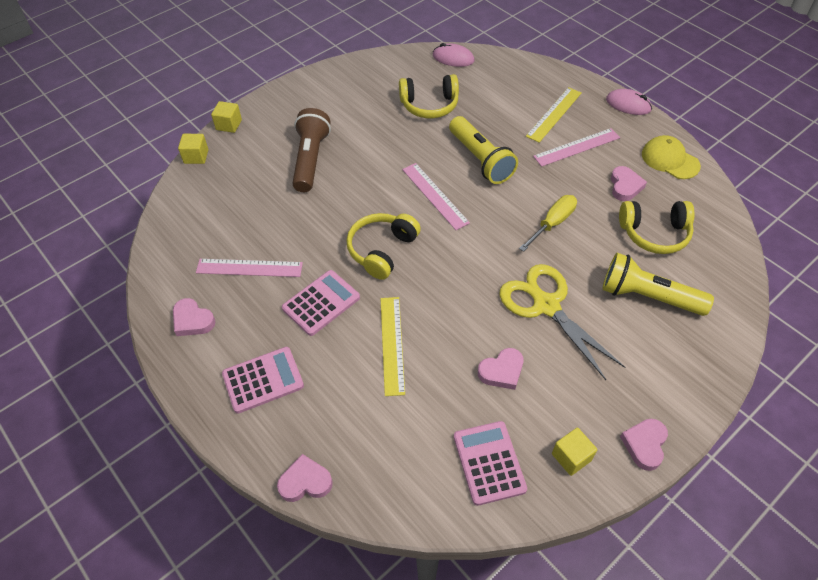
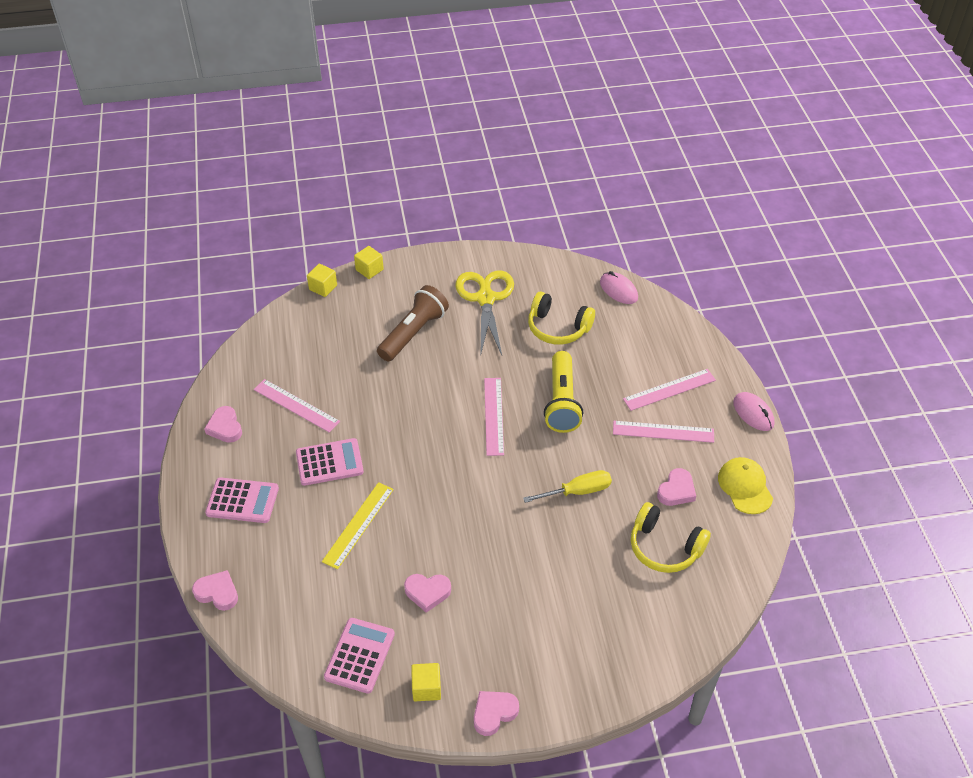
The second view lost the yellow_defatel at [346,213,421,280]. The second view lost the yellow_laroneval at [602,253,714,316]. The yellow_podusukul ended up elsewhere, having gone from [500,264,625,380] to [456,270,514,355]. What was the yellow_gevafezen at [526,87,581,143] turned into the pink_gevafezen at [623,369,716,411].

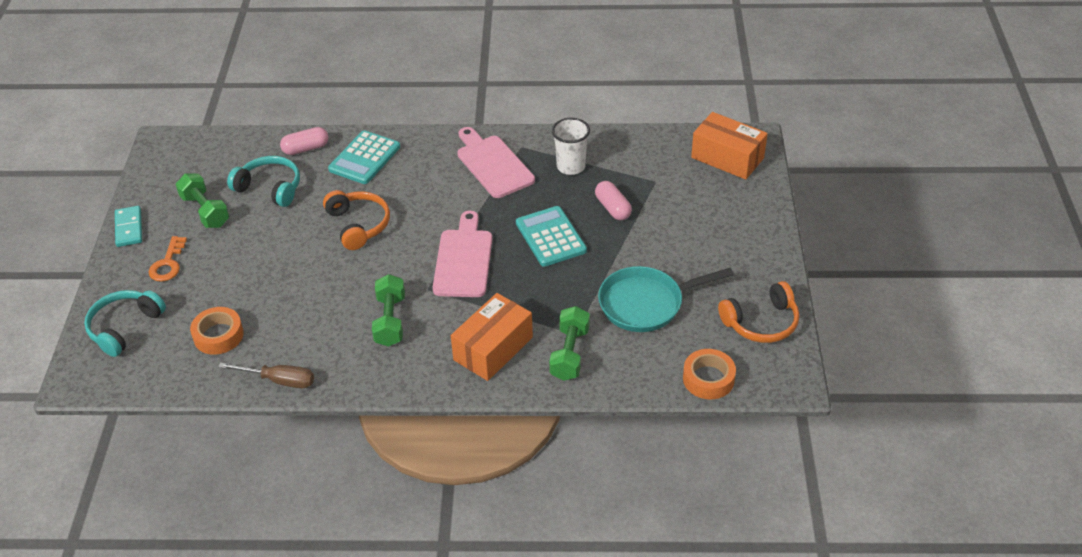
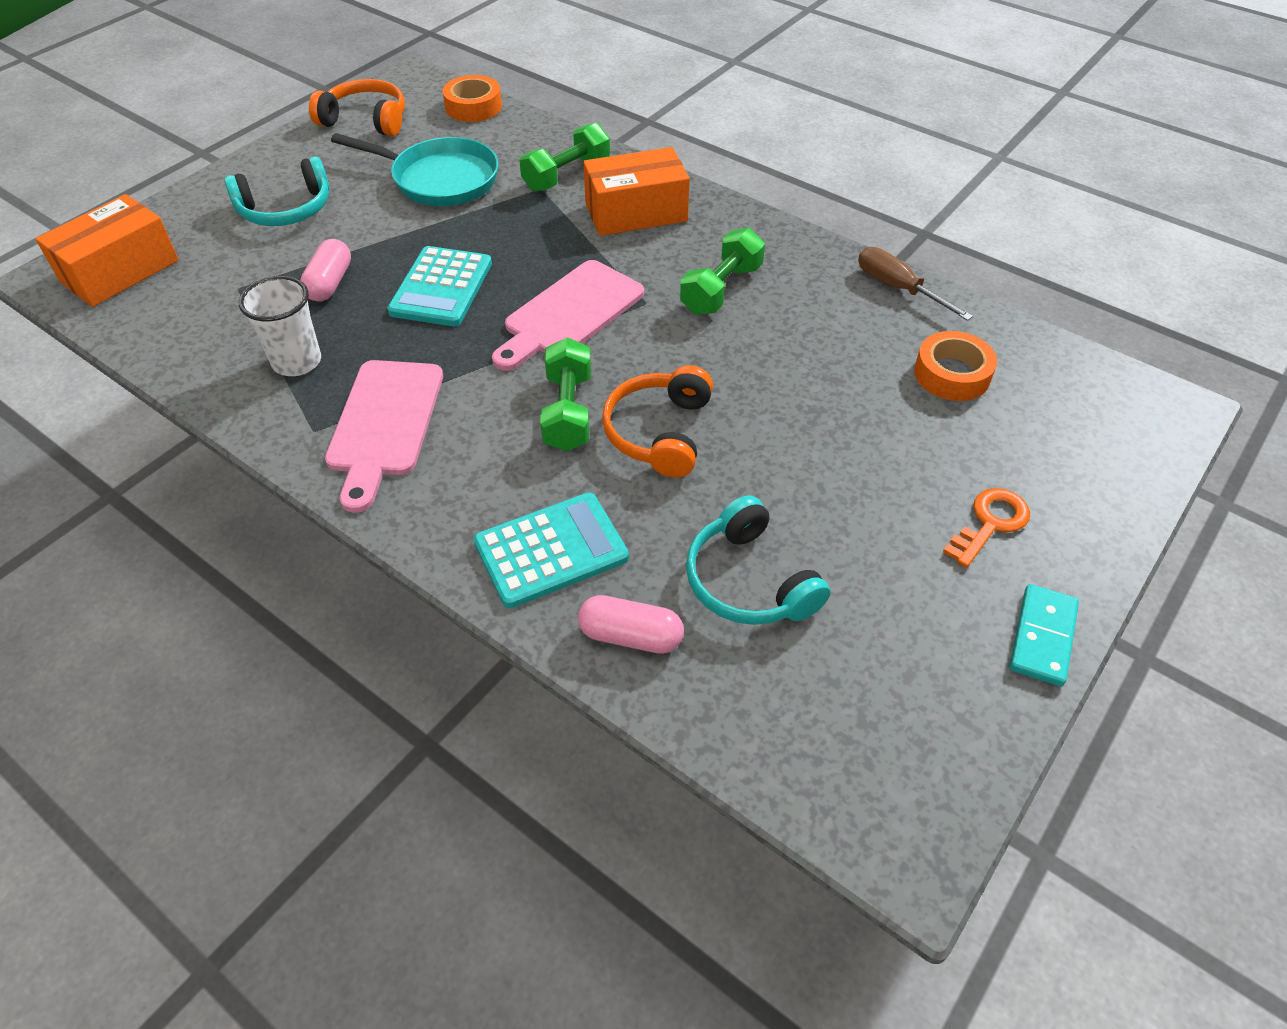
The turquoise_defatel ended up elsewhere, having gone from [84,290,166,357] to [224,156,330,226]. The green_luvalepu ended up elsewhere, having gone from [175,173,229,228] to [540,337,591,451]. The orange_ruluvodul at [691,112,768,180] ended up facing another way, 60 degrees clockwise from before.

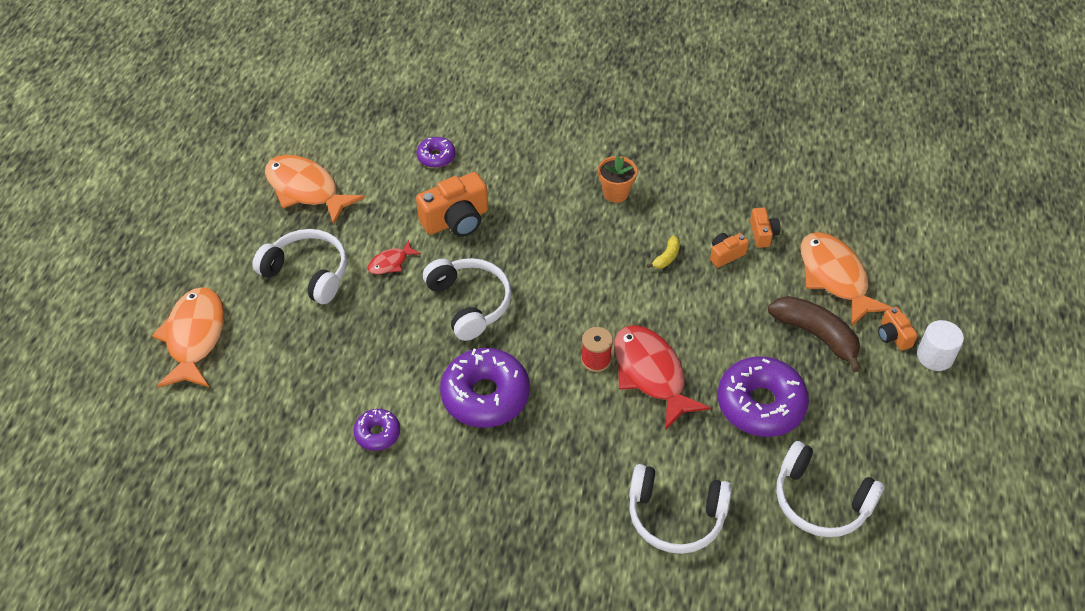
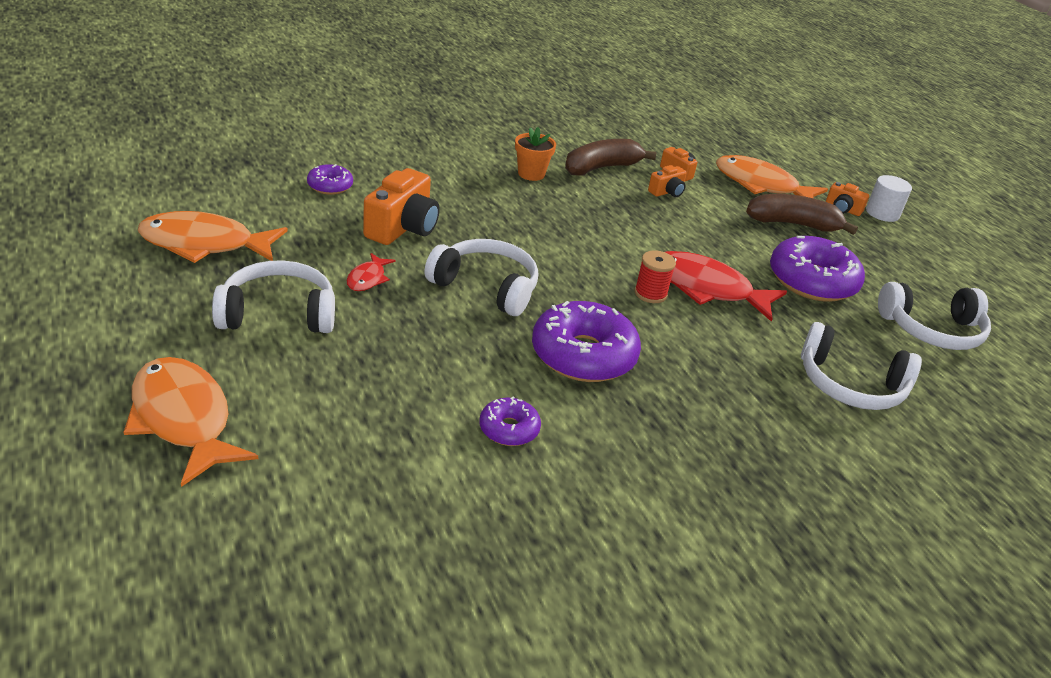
The second view lost the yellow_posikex at [647,236,680,269]. The second view gained the brown_posikex at [565,139,656,176]. The white_defatel at [629,464,732,554] ended up facing another way, 45 degrees clockwise from before. The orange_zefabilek at [710,233,749,268] ended up facing another way, 150 degrees counterclockwise from before.

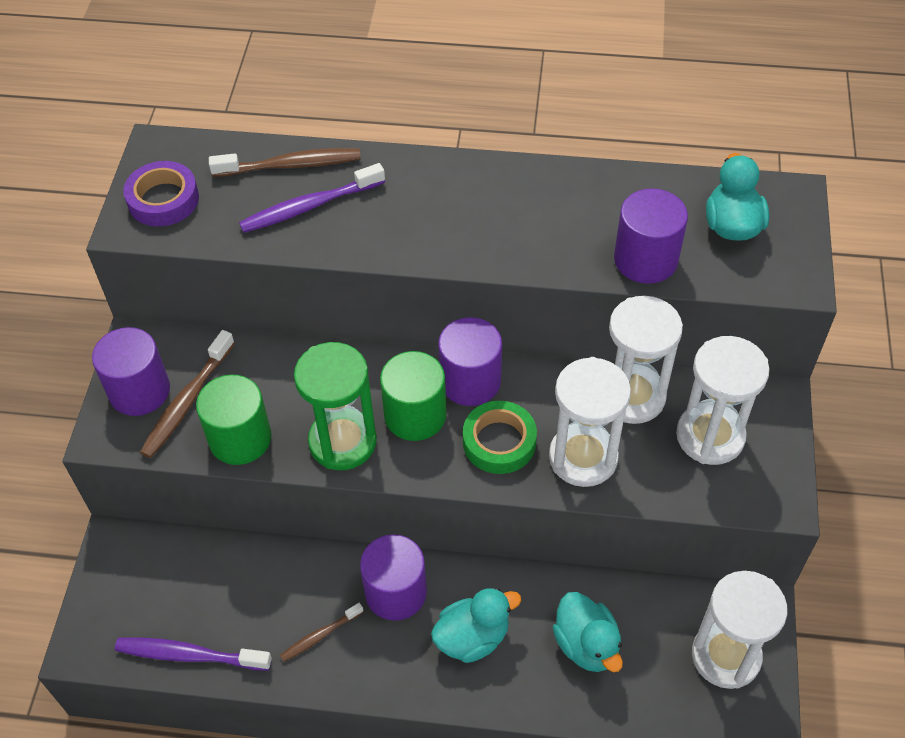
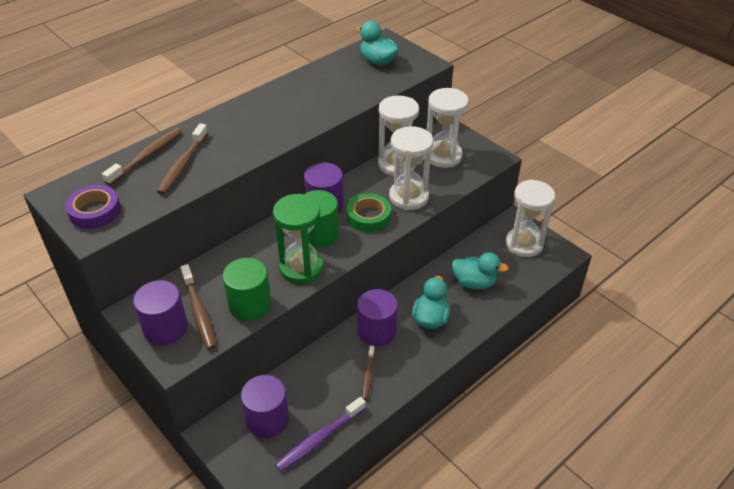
The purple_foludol ended up elsewhere, having gone from [614,189,688,284] to [241,375,289,438]. What was the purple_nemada at [239,163,385,233] turned into the brown_nemada at [157,123,208,195].

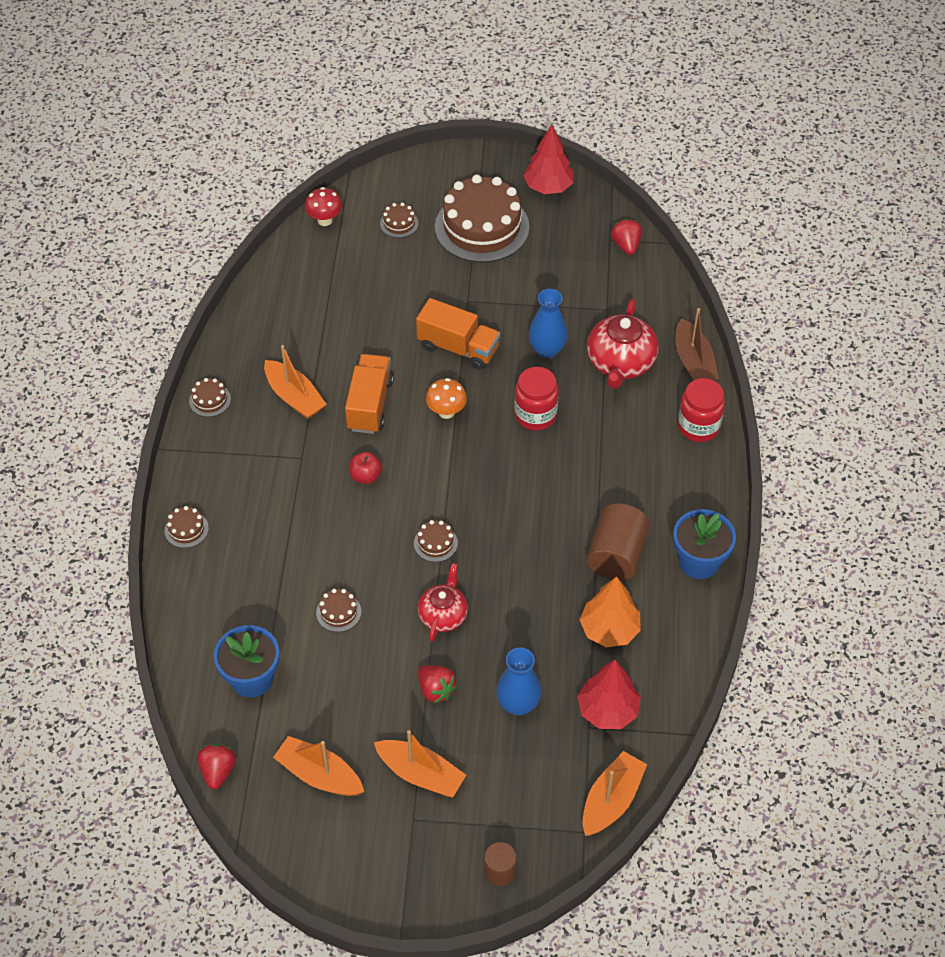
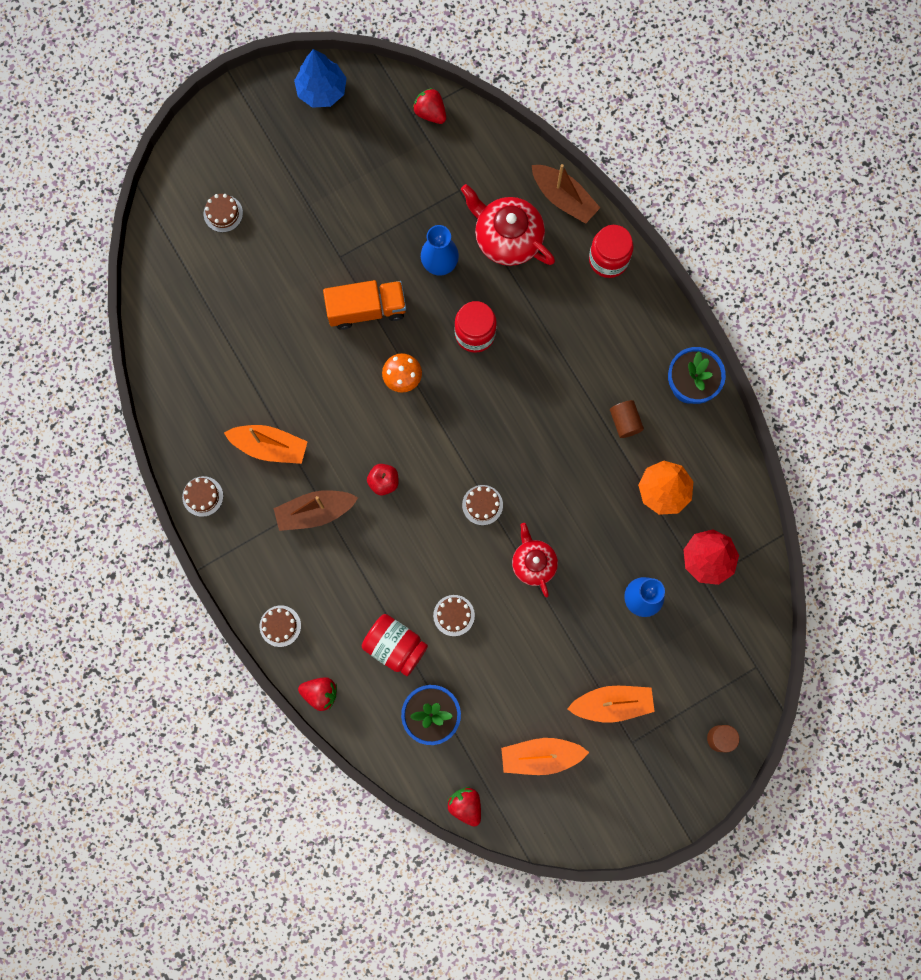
The second view lost the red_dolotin at [305,187,343,226]. The second view lost the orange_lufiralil at [345,354,394,434]. The second view lost the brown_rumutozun at [435,175,529,263]. The second view lost the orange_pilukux at [583,751,647,836]. The second view gained the brown_pilukux at [273,490,358,531]. The second view gained the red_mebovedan at [362,614,428,676]. The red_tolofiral ended up elsewhere, having gone from [418,665,457,703] to [298,677,337,711]. What was the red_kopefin at [523,125,574,194] turned into the blue_kopefin at [294,49,347,108]. The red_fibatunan at [587,299,659,389] ended up facing another way, 150 degrees clockwise from before. The size of the brown_foludol at [587,503,649,581] changed by a factor of 0.56.

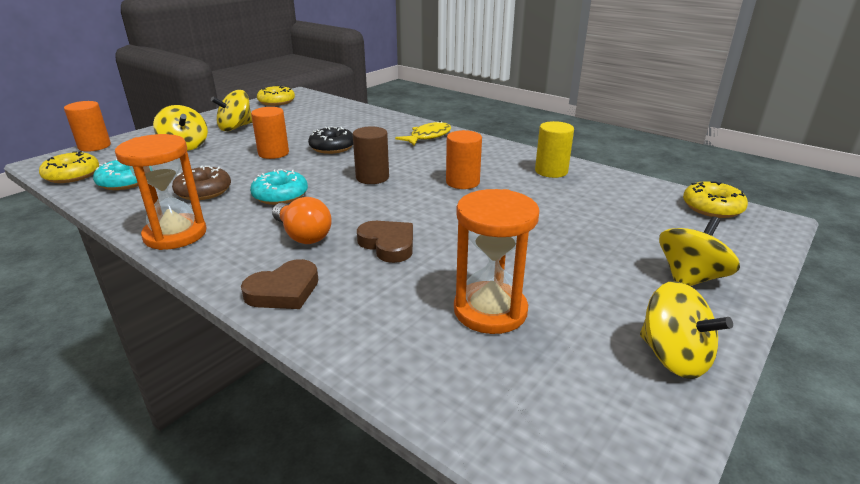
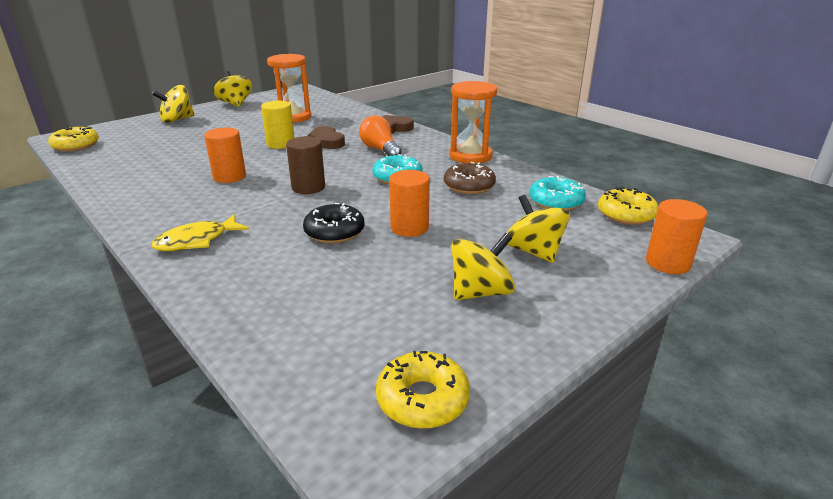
The yellow_foludol ended up elsewhere, having gone from [535,121,574,178] to [261,101,295,149].

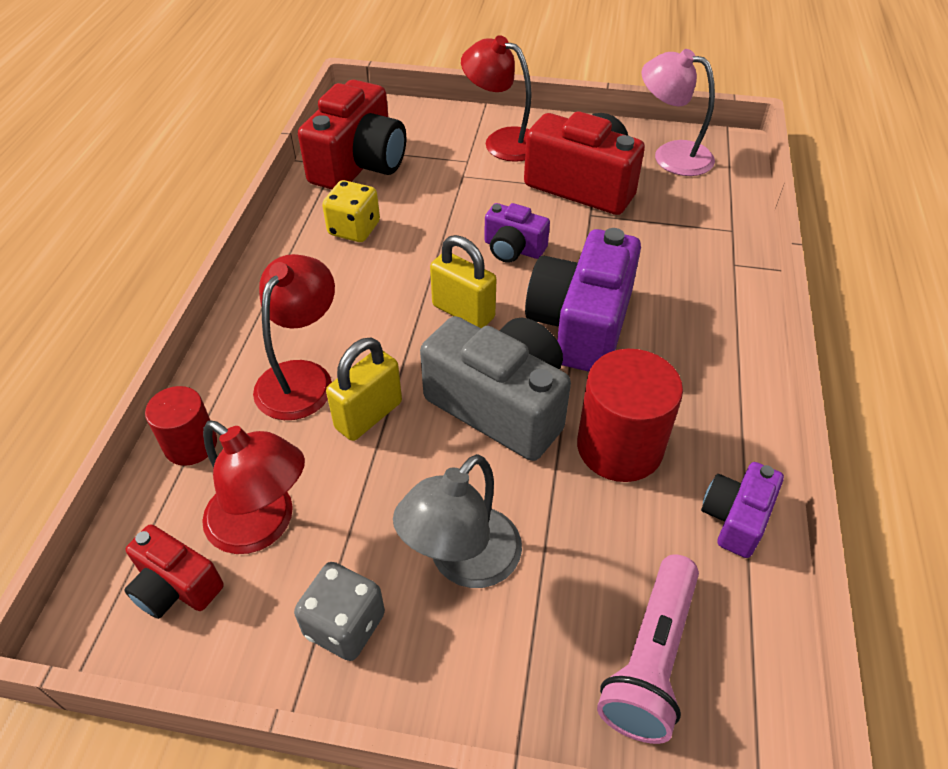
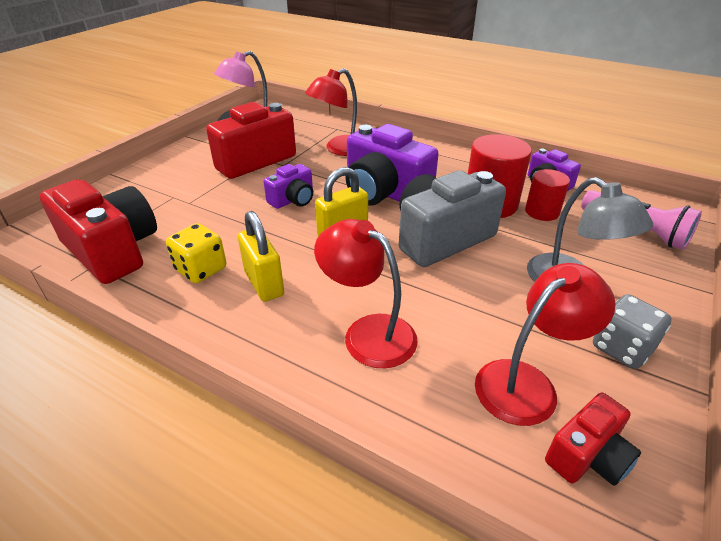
The red_foludol ended up elsewhere, having gone from [145,386,217,466] to [525,169,570,221]. The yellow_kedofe ended up elsewhere, having gone from [326,337,402,441] to [238,211,284,302]. The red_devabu ended up elsewhere, having gone from [461,35,532,162] to [305,68,357,156].

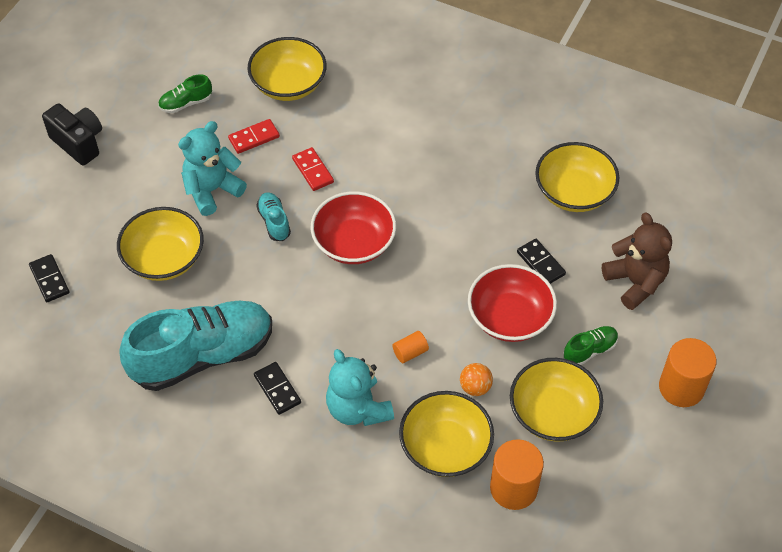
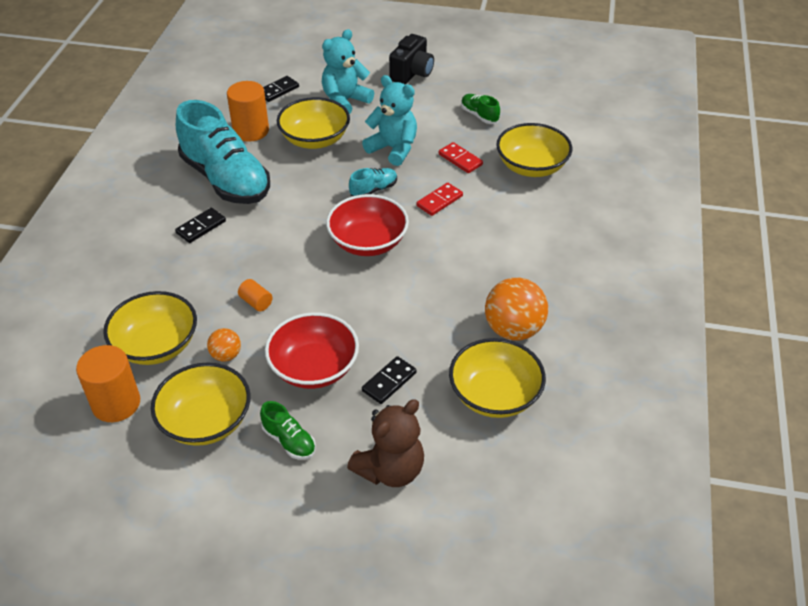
The second view gained the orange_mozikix at [485,278,548,340]. The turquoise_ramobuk ended up elsewhere, having gone from [326,349,394,426] to [322,29,374,114]. The orange_foludol ended up elsewhere, having gone from [659,338,716,407] to [227,81,269,142].

